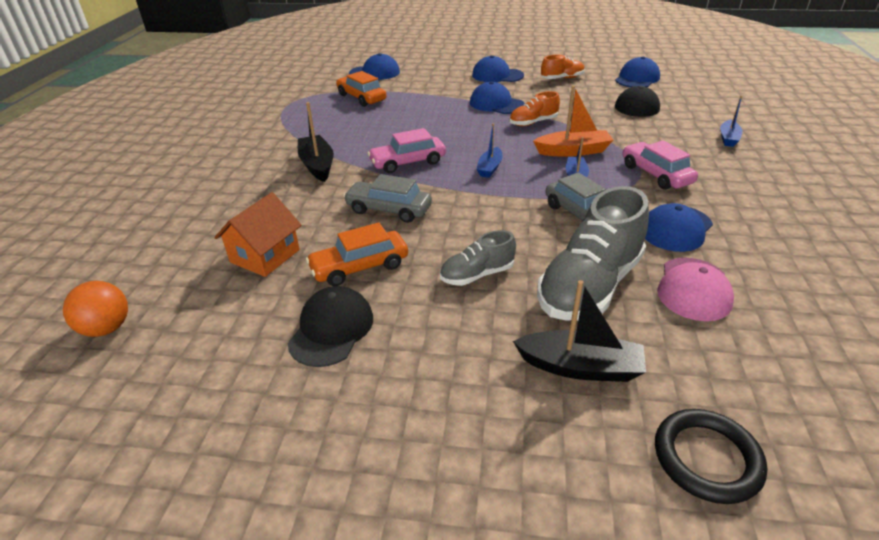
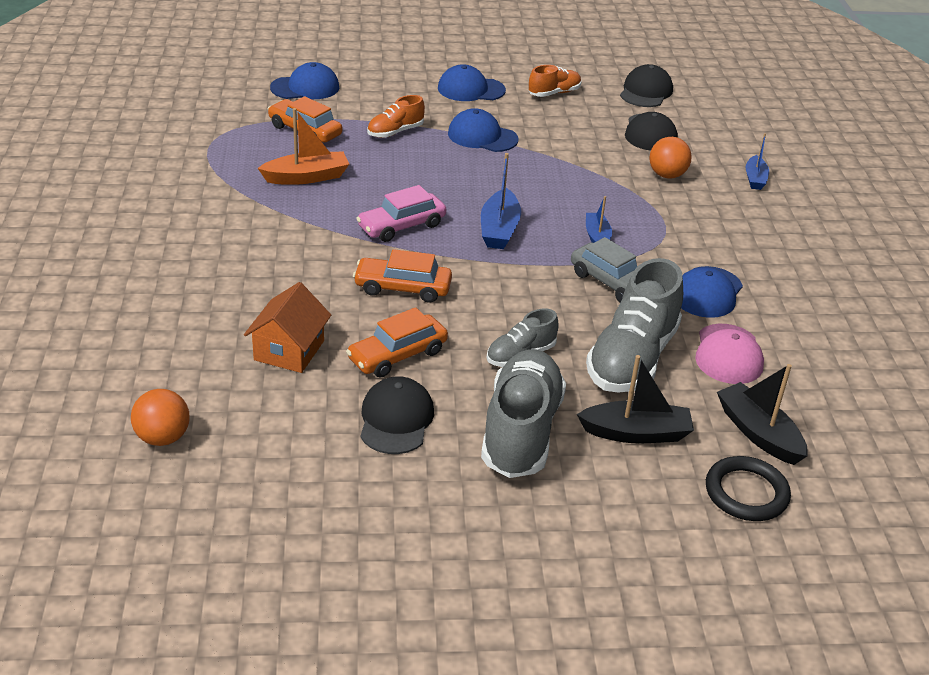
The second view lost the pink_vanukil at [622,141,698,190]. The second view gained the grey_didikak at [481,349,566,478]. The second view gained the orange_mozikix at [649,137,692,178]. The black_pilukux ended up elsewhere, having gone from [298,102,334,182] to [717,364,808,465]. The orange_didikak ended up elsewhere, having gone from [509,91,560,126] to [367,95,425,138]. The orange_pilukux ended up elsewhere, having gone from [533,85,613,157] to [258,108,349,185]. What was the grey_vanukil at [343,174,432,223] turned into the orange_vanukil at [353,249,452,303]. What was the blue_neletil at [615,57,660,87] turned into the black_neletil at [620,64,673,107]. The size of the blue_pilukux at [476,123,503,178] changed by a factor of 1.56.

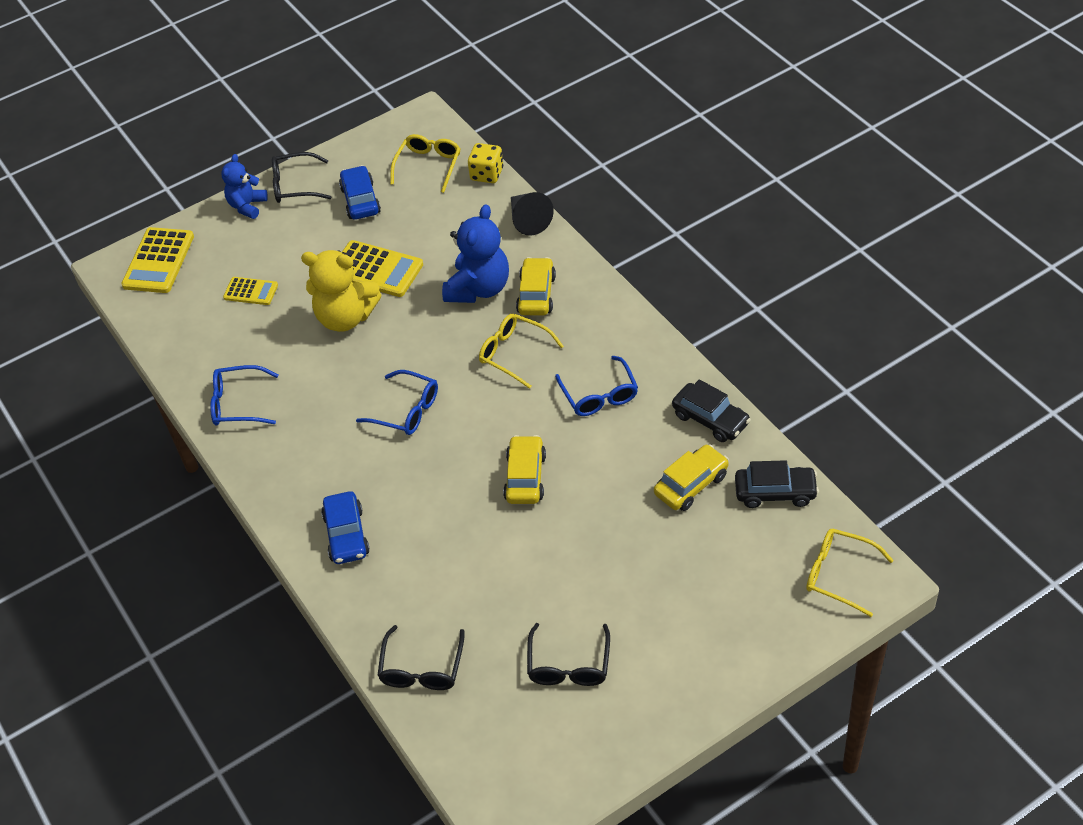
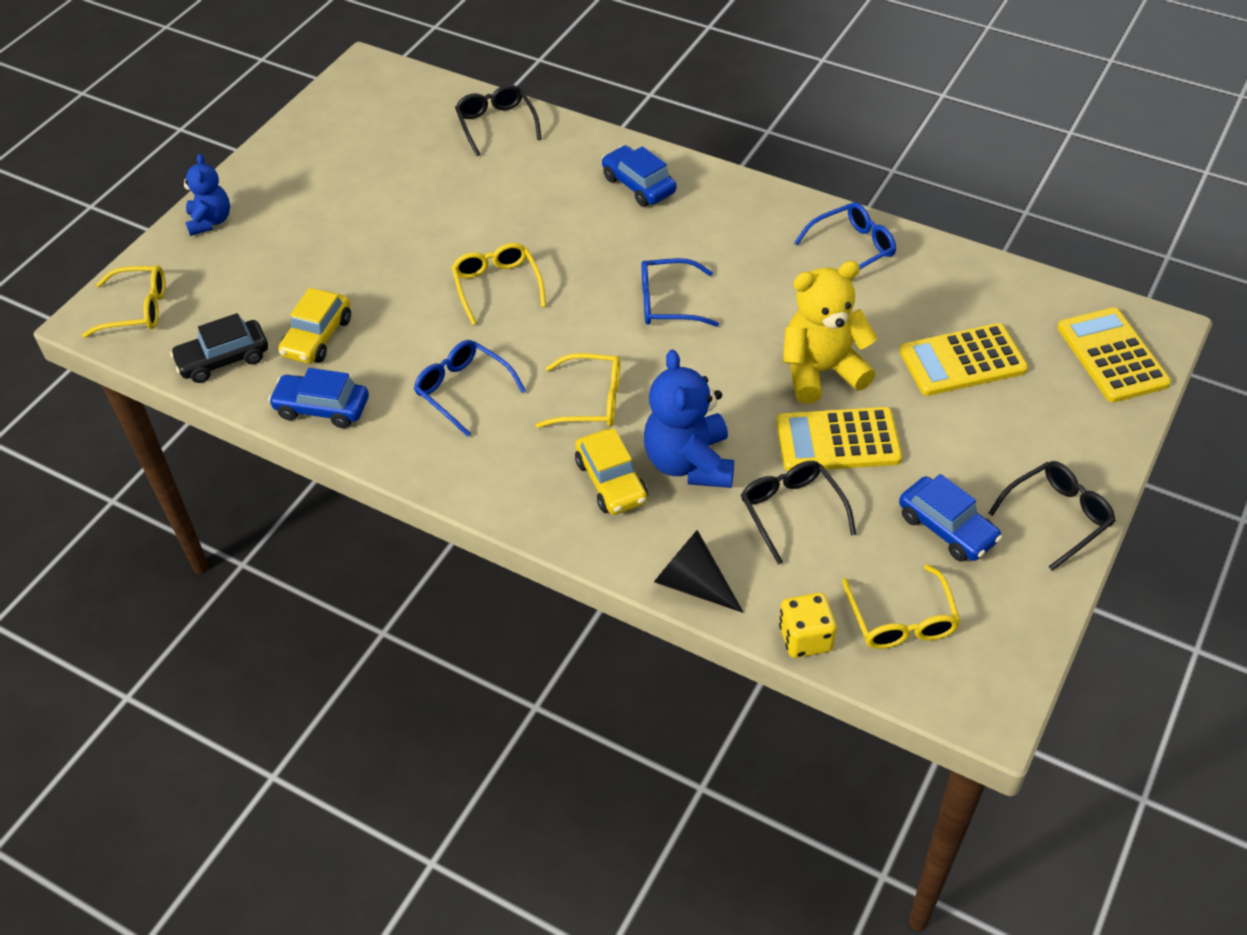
The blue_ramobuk ended up elsewhere, having gone from [221,154,268,219] to [180,154,230,236]. The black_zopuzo ended up elsewhere, having gone from [527,623,610,686] to [741,461,856,565]. Where the yellow_vanukil stood at [503,435,546,504], the yellow_zopuzo came to stand at [451,243,546,325]. What was the black_vanukil at [672,379,751,442] turned into the blue_vanukil at [268,368,369,428]. The size of the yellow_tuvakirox at [223,277,278,305] changed by a factor of 1.72.

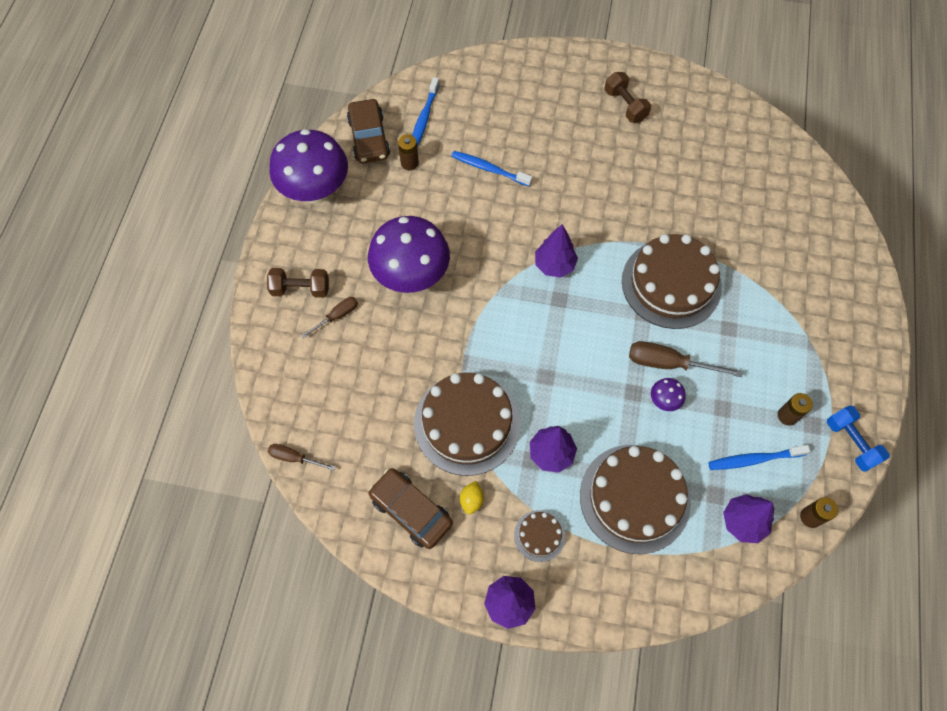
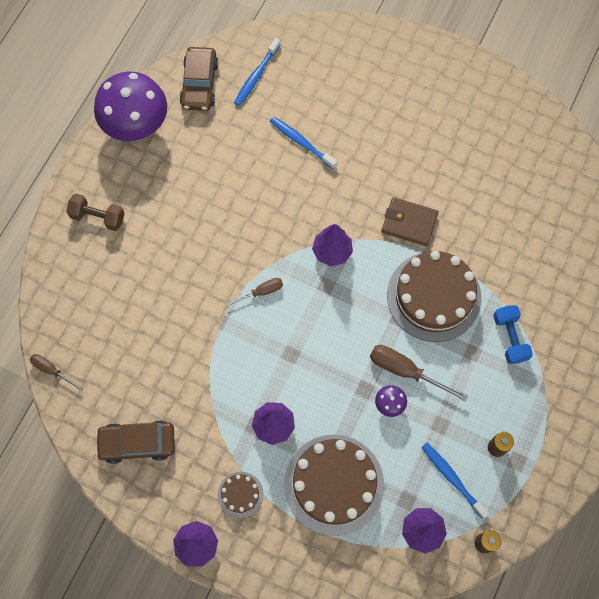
The second view lost the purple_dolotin at [368,216,450,293]. The second view lost the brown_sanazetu at [398,134,419,170]. The second view lost the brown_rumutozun at [414,373,521,476]. The second view lost the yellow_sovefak at [460,481,484,515]. The second view lost the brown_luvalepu at [604,72,651,123]. The second view gained the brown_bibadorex at [381,197,438,246]. The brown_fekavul ended up elsewhere, having gone from [301,297,358,339] to [225,278,283,307]. The blue_luvalepu ended up elsewhere, having gone from [827,405,890,472] to [493,305,533,364]. The brown_vanukil at [368,468,453,549] ended up facing another way, 60 degrees counterclockwise from before. The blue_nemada at [708,445,810,470] ended up facing another way, 45 degrees clockwise from before.

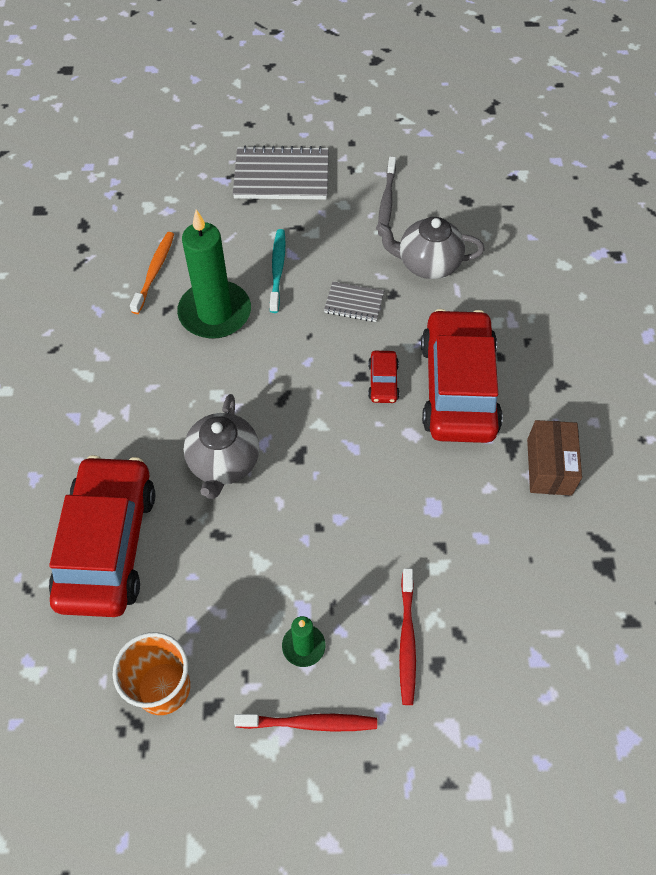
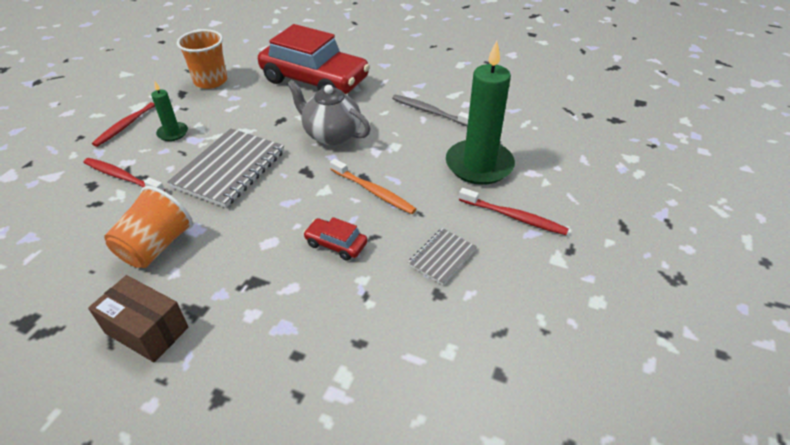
The second view lost the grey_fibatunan at [376,217,484,279]. The second view lost the red_vanukil at [421,309,503,443]. The second view gained the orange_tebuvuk at [104,186,193,268]. The orange_nemada ended up elsewhere, having gone from [130,232,174,314] to [330,158,416,214]. The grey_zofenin ended up elsewhere, having gone from [233,145,329,200] to [167,128,284,208]. The grey_nemada ended up elsewhere, having gone from [378,157,396,236] to [392,95,469,126]. What was the turquoise_nemada at [270,229,286,313] turned into the red_nemada at [459,188,569,235].

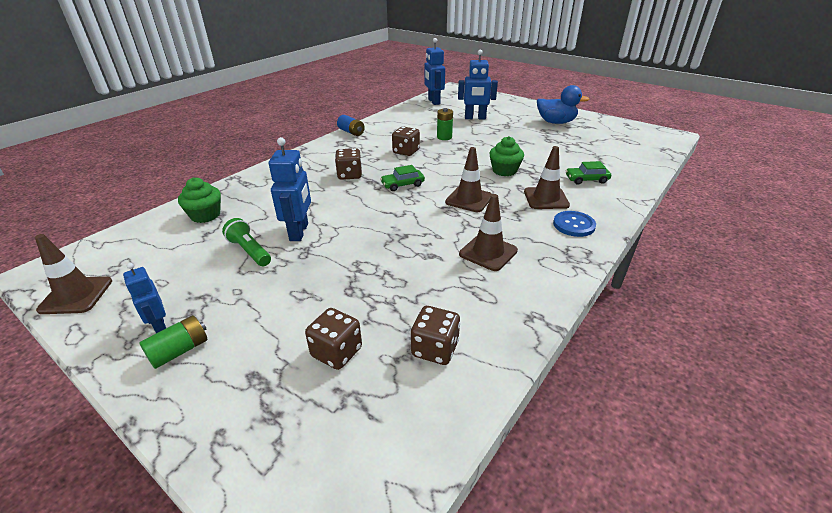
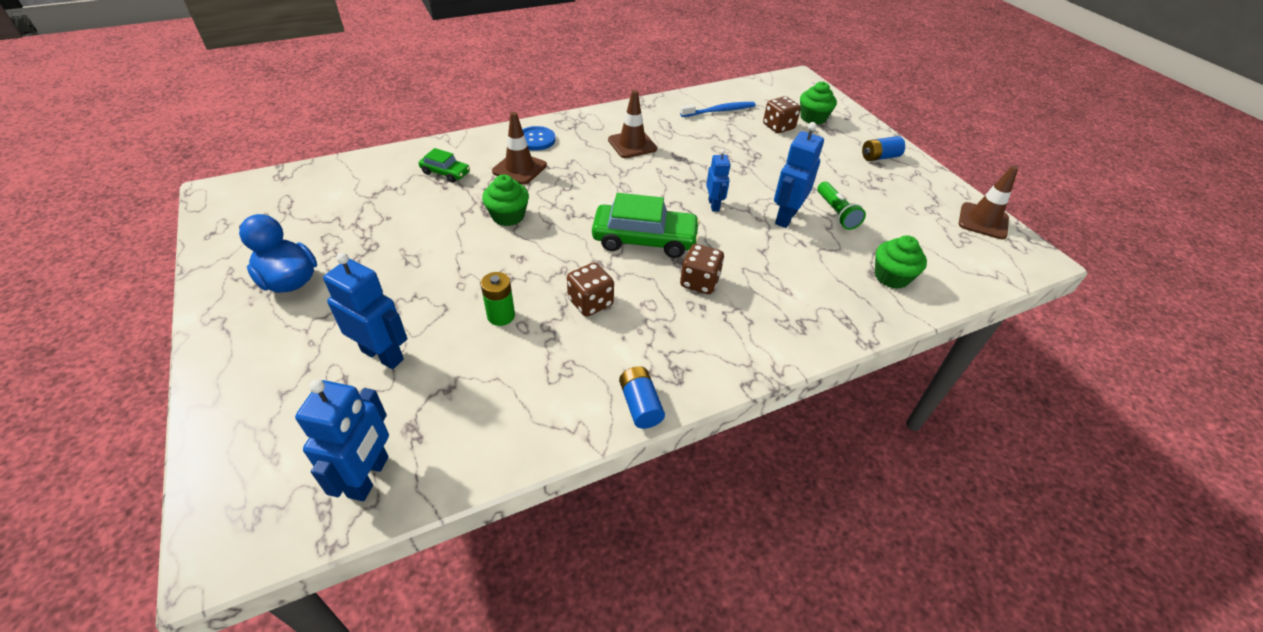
The second view lost the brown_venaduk at [445,147,492,212]. The second view gained the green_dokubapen at [800,82,837,125]. The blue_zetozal ended up elsewhere, having gone from [123,263,166,333] to [706,149,730,212]. Where the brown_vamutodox stood at [411,306,460,365], the blue_nemada came to stand at [680,102,756,117]. What was the green_sanazetu at [139,315,207,369] turned into the blue_sanazetu at [862,136,905,161]. The size of the green_vanukil at [380,165,425,191] changed by a factor of 1.88.

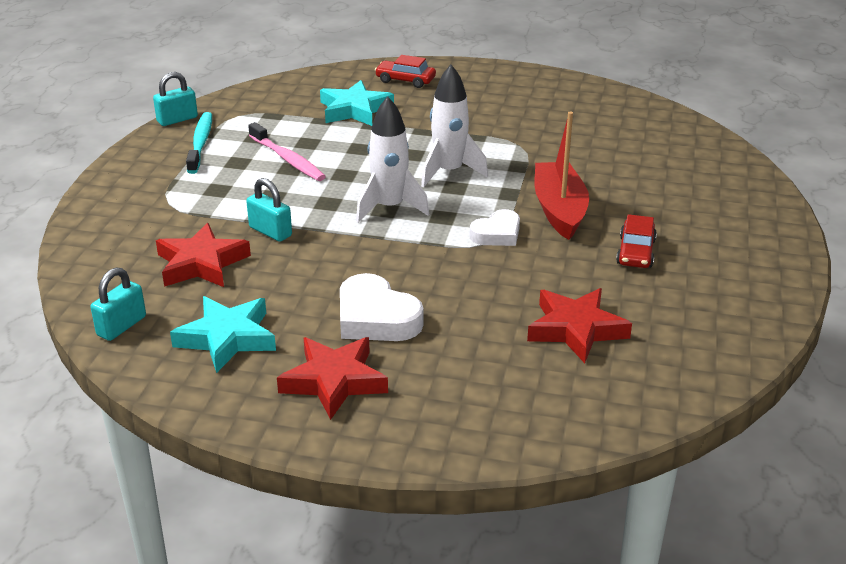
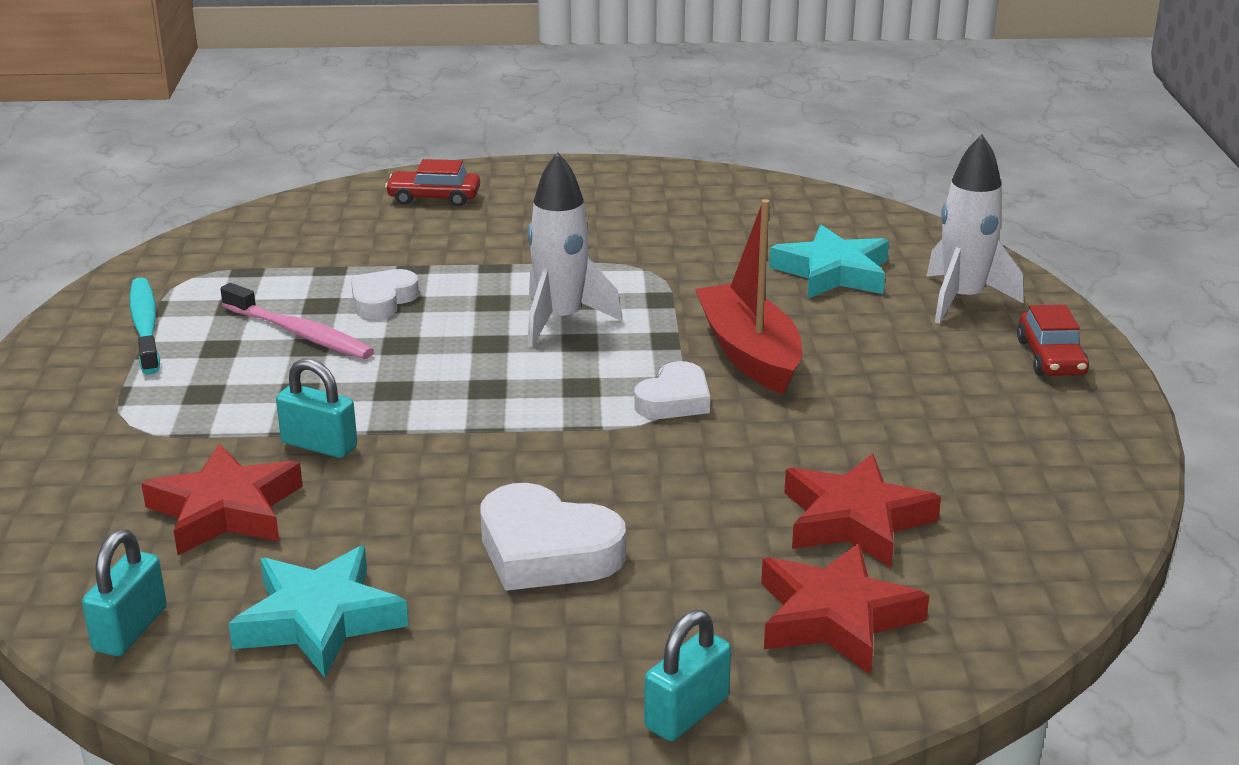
The second view gained the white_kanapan at [351,269,419,319]. The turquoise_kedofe ended up elsewhere, having gone from [153,72,198,126] to [644,610,731,741]. The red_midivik ended up elsewhere, having gone from [277,337,388,420] to [761,543,929,675]. The turquoise_midivik ended up elsewhere, having gone from [320,80,394,126] to [769,225,889,298]. The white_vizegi ended up elsewhere, having gone from [356,96,429,223] to [927,134,1024,324]. The red_vanukil ended up elsewhere, having gone from [616,214,657,268] to [1017,305,1089,376].

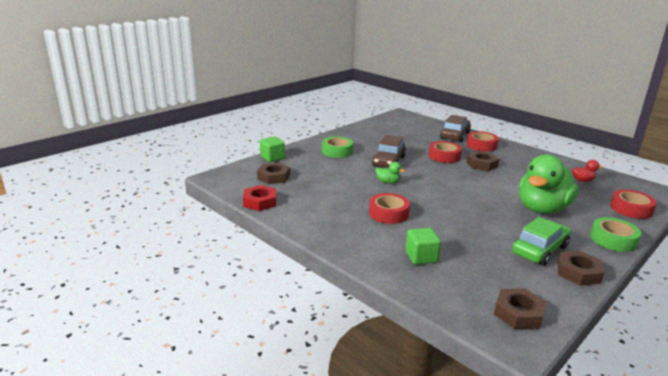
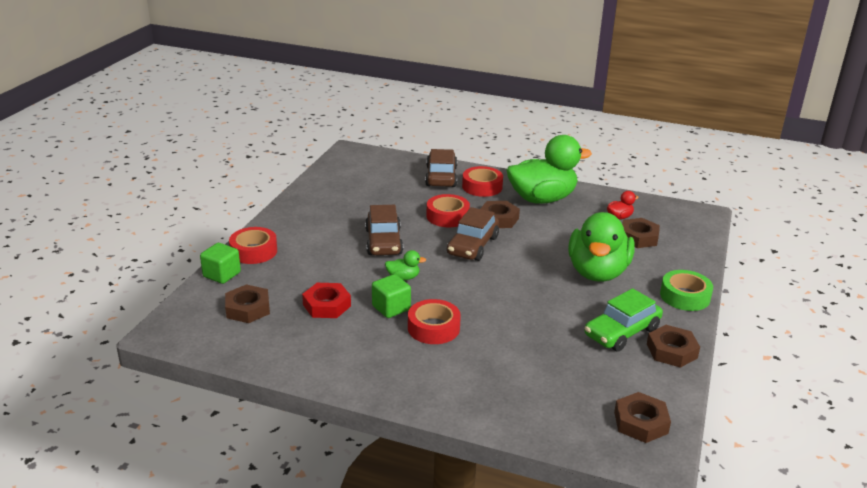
The second view lost the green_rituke at [322,136,353,158]. The second view gained the brown_vanukil at [447,207,499,261]. The second view gained the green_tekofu at [506,135,592,204]. The second view gained the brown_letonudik at [622,218,660,248]. The red_letonudik ended up elsewhere, having gone from [243,185,276,211] to [302,283,351,318]. The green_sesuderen ended up elsewhere, having gone from [405,228,441,265] to [372,274,411,318]. The red_rituke ended up elsewhere, having gone from [610,189,657,219] to [229,227,277,264]. The green_vanukil at [512,217,571,266] ended up facing another way, 150 degrees counterclockwise from before.

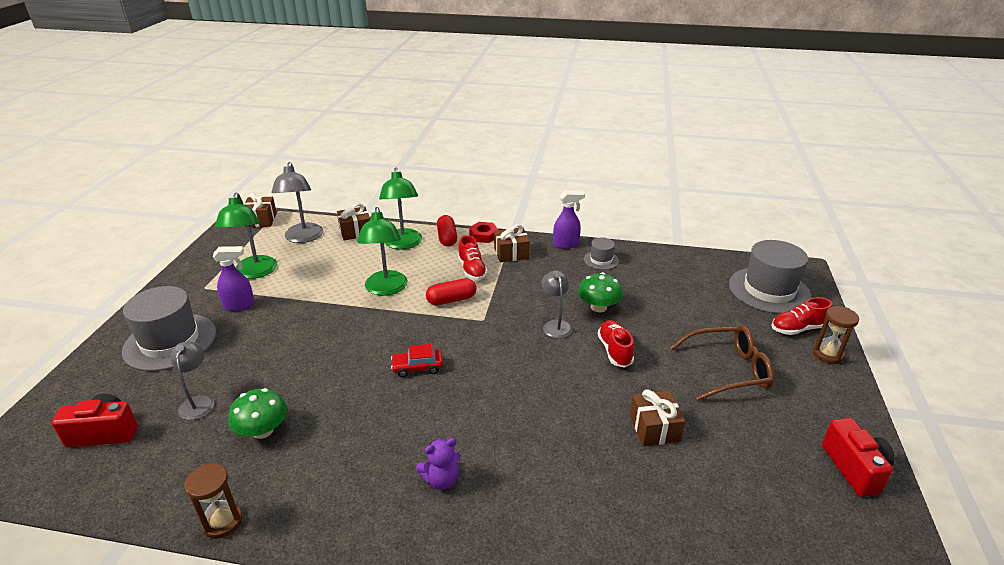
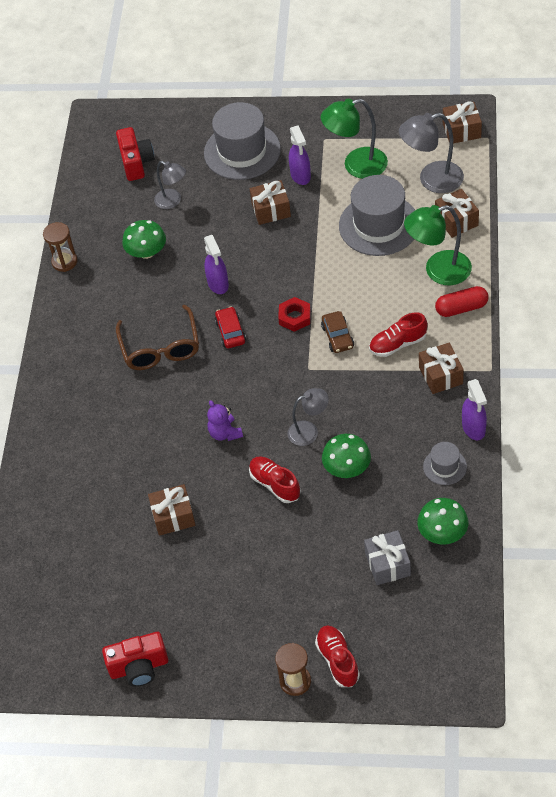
The second view lost the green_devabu at [357,207,408,296]. The second view gained the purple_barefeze at [204,235,229,294]. The second view gained the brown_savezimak at [250,180,291,225]. The second view gained the grey_savezimak at [364,530,411,585]. The second view gained the green_dolotin at [417,498,468,544]. The purple_ramobuk ended up elsewhere, having gone from [416,438,461,490] to [207,400,243,441]. The red_letonudik ended up elsewhere, having gone from [469,222,498,243] to [278,297,311,332]. The brown_zopuzo ended up elsewhere, having gone from [670,325,774,401] to [116,305,199,370]. The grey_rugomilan ended up elsewhere, having gone from [729,240,811,314] to [339,175,415,256]. Where the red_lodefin stood at [426,278,477,305], the brown_vanukil came to stand at [321,311,354,353]. The grey_devabu at [171,342,214,420] ended up facing another way, 45 degrees clockwise from before. The red_didikak at [598,320,634,368] ended up facing another way, 120 degrees counterclockwise from before.

